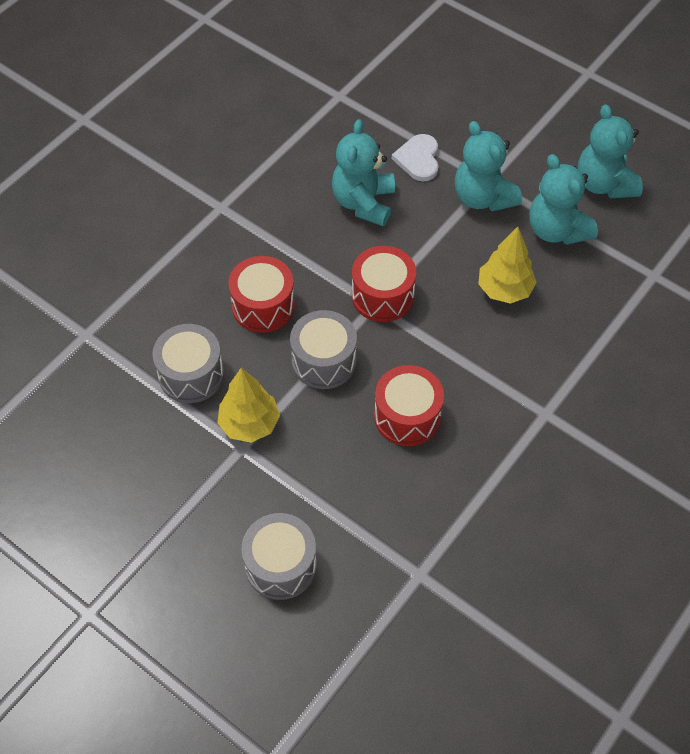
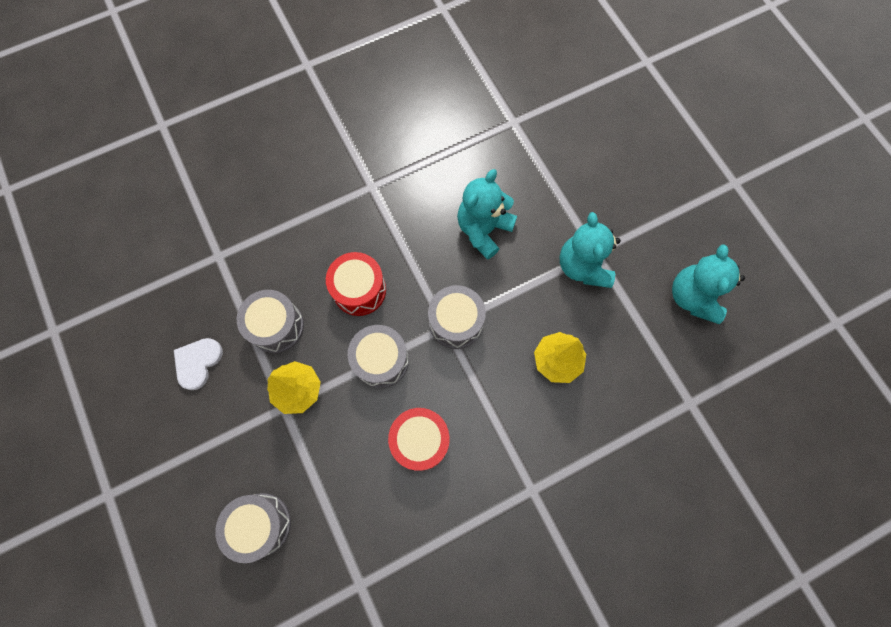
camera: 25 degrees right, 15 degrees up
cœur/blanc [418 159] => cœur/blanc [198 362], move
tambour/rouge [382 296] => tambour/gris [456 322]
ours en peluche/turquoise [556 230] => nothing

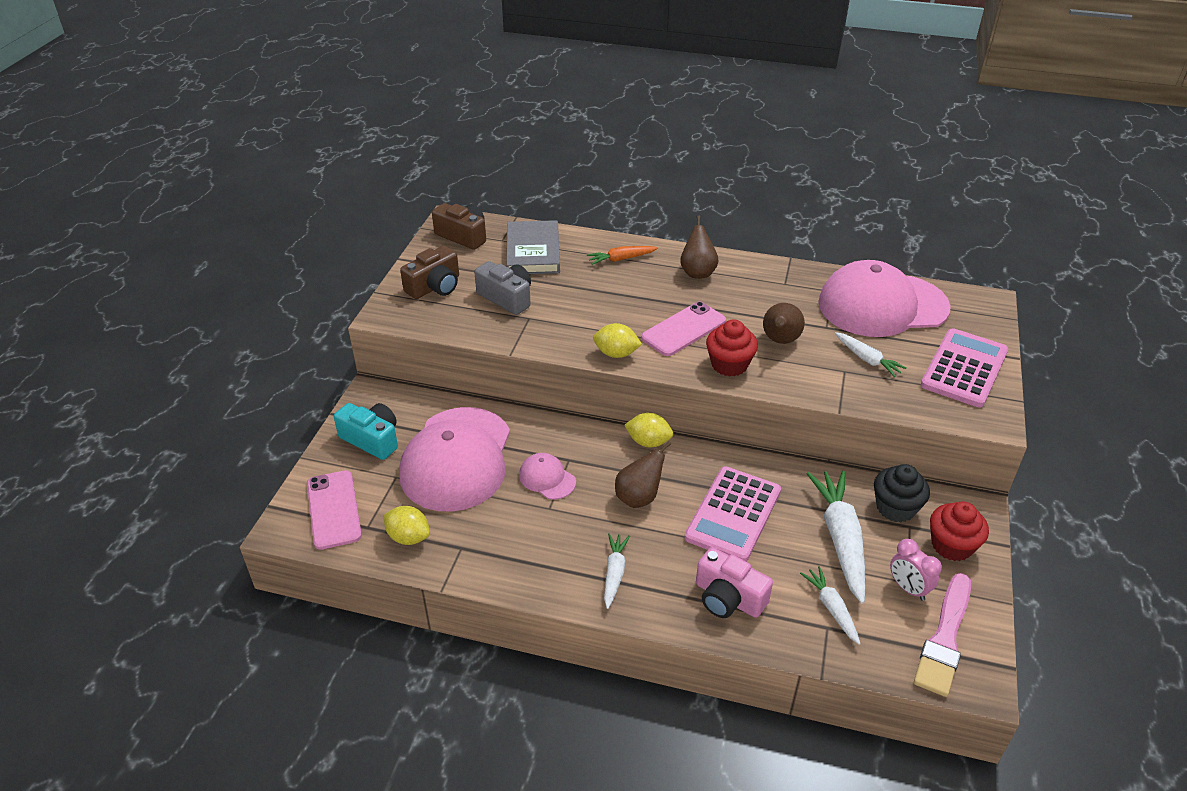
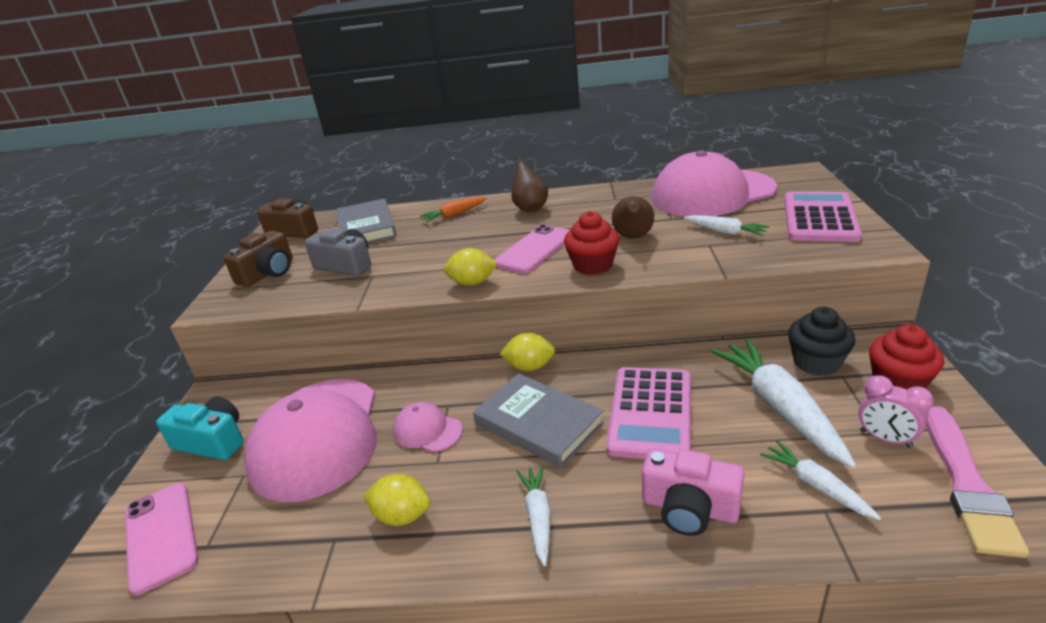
camera: 10 degrees left, 10 degrees down
citron/jaune [408 537] => citron/jaune [402 516], move
poire/marron [639 497] => livre/gris [538 423]

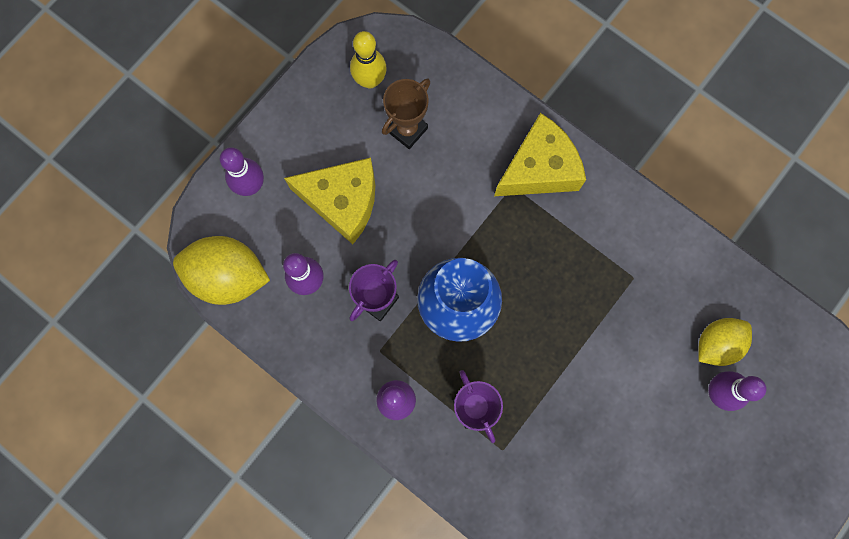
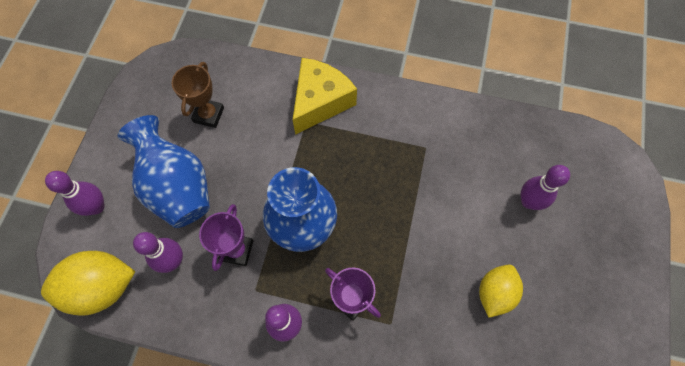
camera: 25 degrees left, 10 degrees down
fromage/jaune [342 201] => vase/bleu [178 187]
citron/jaune [716 344] => citron/jaune [494 293], move
quille/jaune [370 80] => nothing

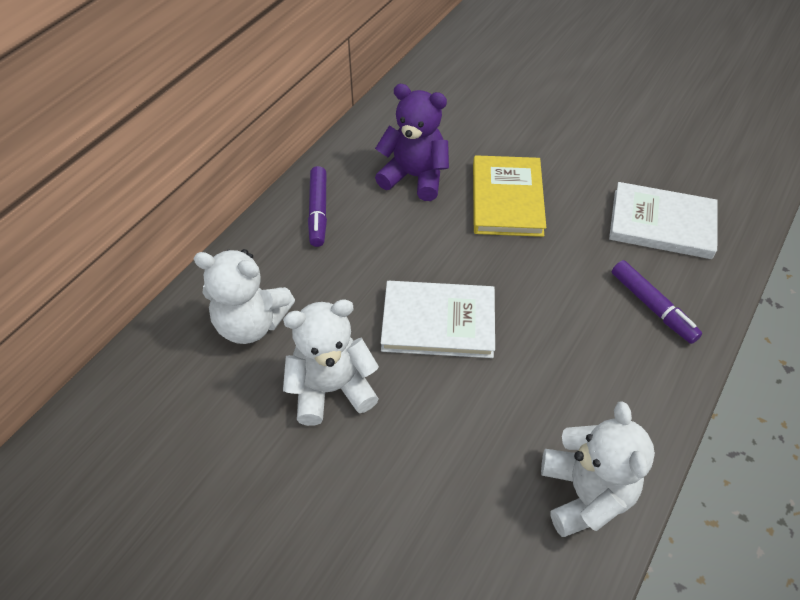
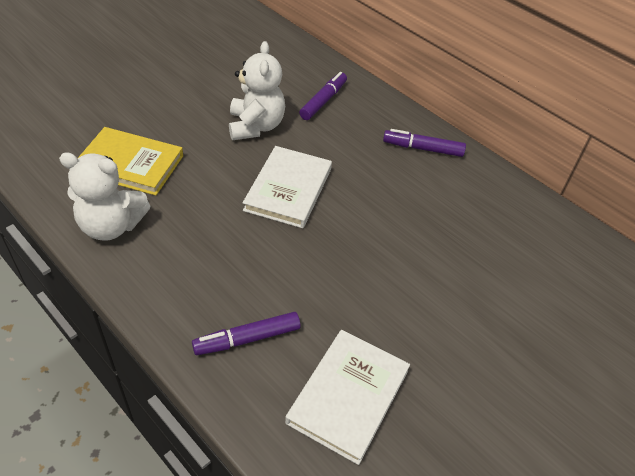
camera: 100 degrees right, 5 degrees down
livre/jaune [507 199] => livre/jaune [130 164], move
ours en peluche/blanc [251 323] => feutre/violet [323 101]
ours en peluche/violet [414 177] => nothing

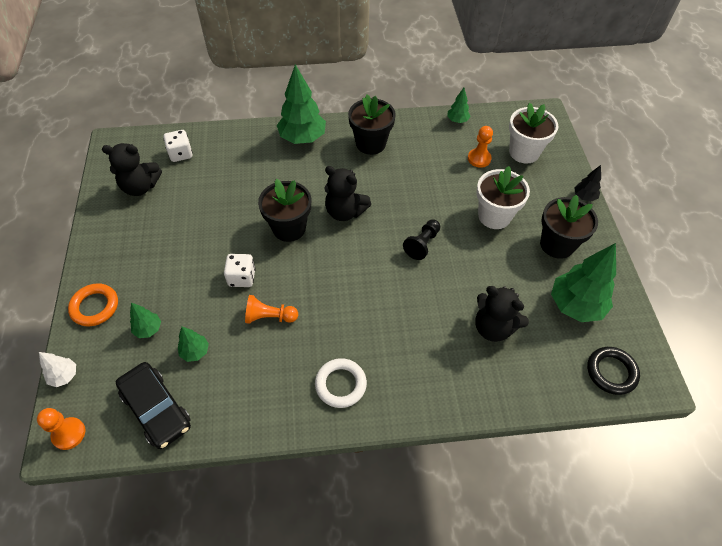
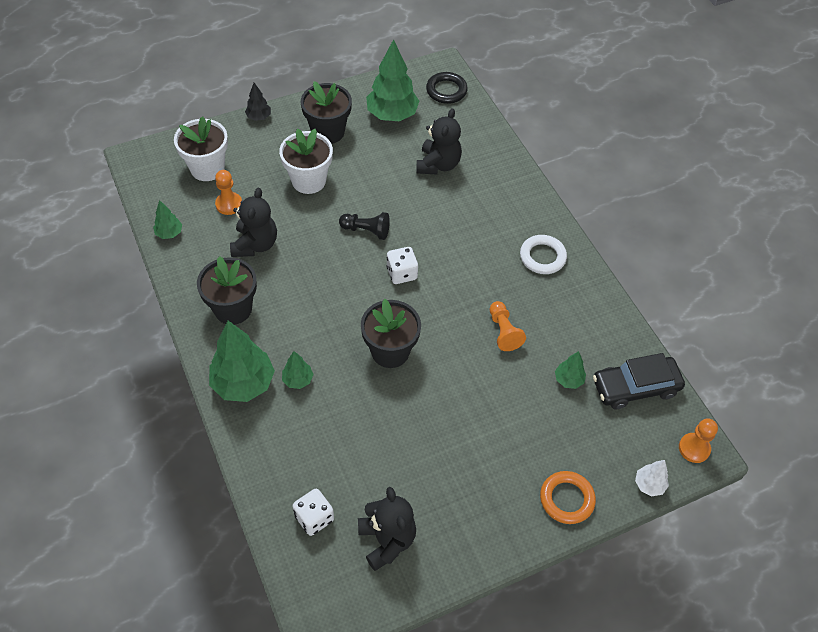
camera: 110 degrees left, 0 degrees up
ours en peluche/noir [345 212] => ours en peluche/noir [255 244], move
arbre/vert [148 329] => arbre/vert [298 380], move
dé/blanc [242 277] => dé/blanc [401 273], move
voiture/noir [156 409] => voiture/noir [635 387], 135 degrees counterclockwise

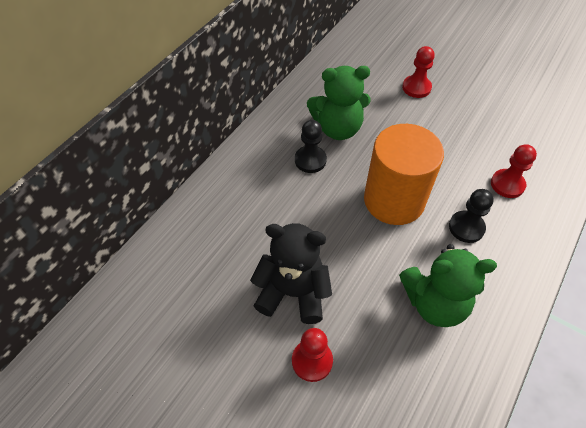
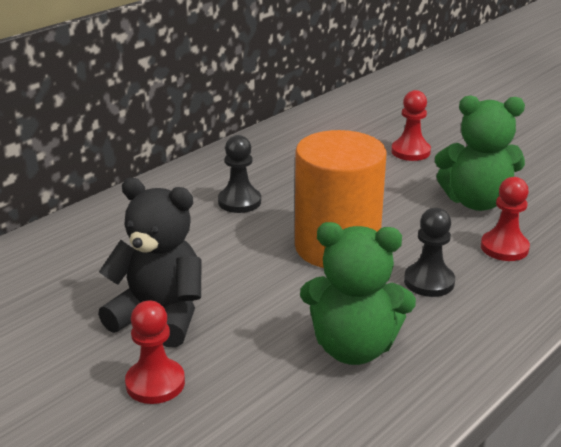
camera: 10 degrees right, 25 degrees down
ours en peluche/vert [337 128] => ours en peluche/vert [476 202], move

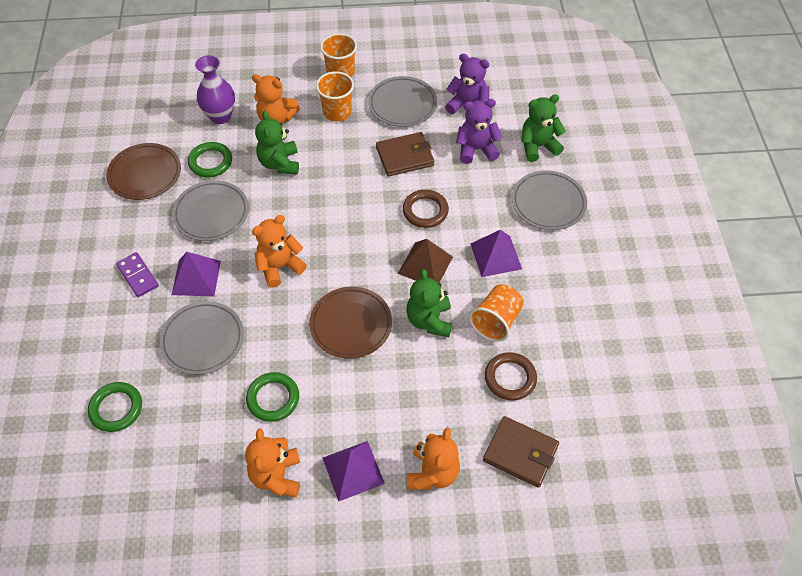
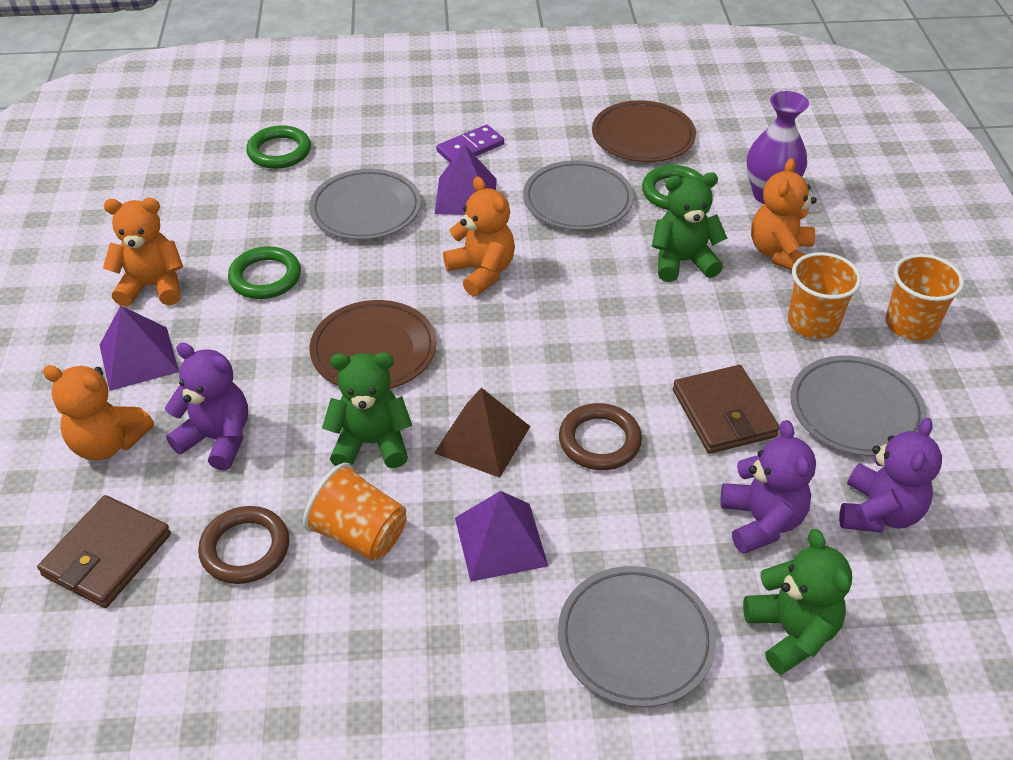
camera: 90 degrees right, 10 degrees down
nothing => ours en peluche/violet [218 439]

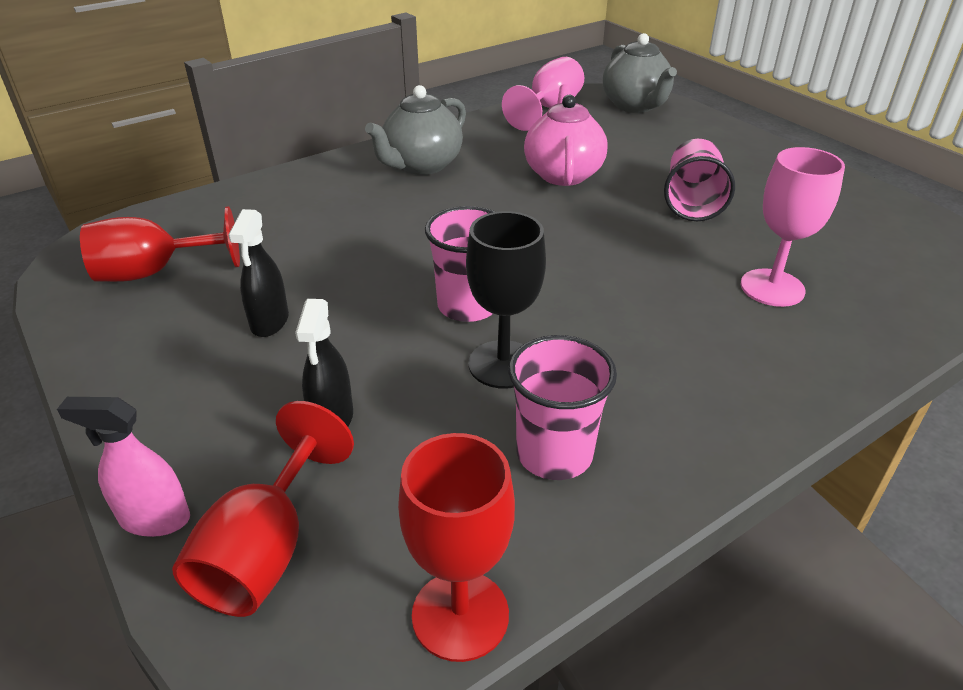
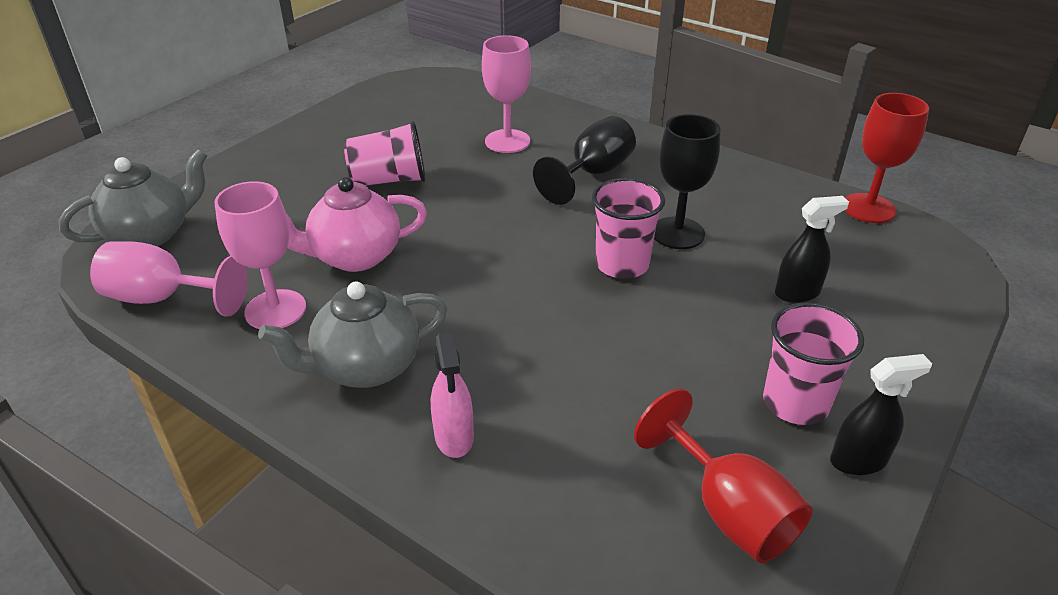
camera: 110 degrees left, 0 degrees up
nothing => verre à pied/rose [275 310]
théière/gris [421 165] => théière/gris [366 367], 135 degrees clockwise
vaporisateur/rose [154 519] => vaporisateur/rose [454 437], move
nothing => verre à pied/noir [593 174]
gobelet/rose [554 453] => gobelet/rose [795 403], move
vaporisateur/noir [269 322] => vaporisateur/noir [858 460], move
verre à pied/rouge [266 550] => nothing

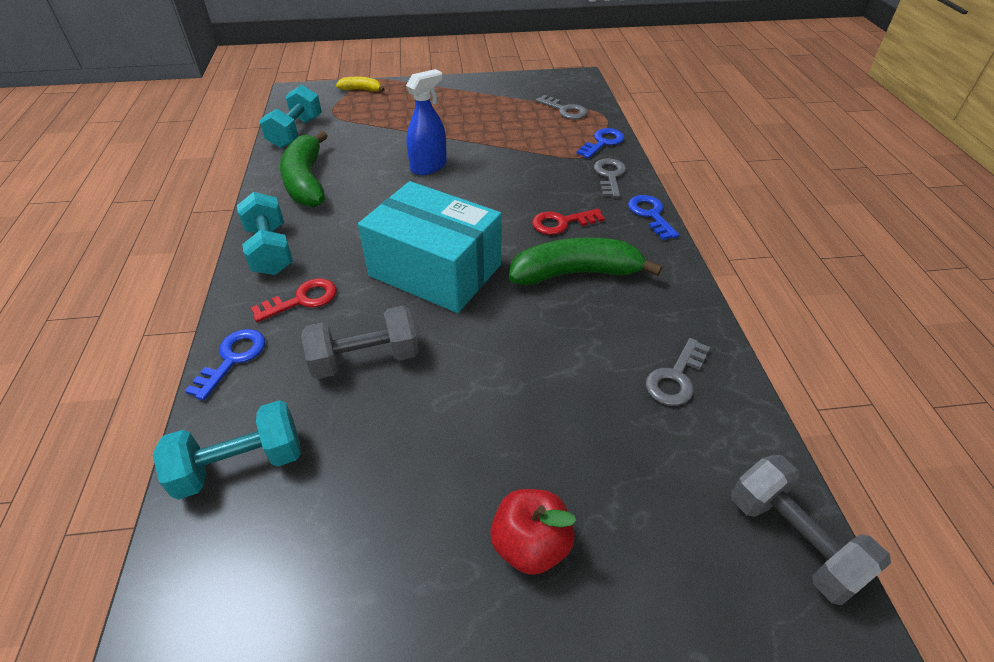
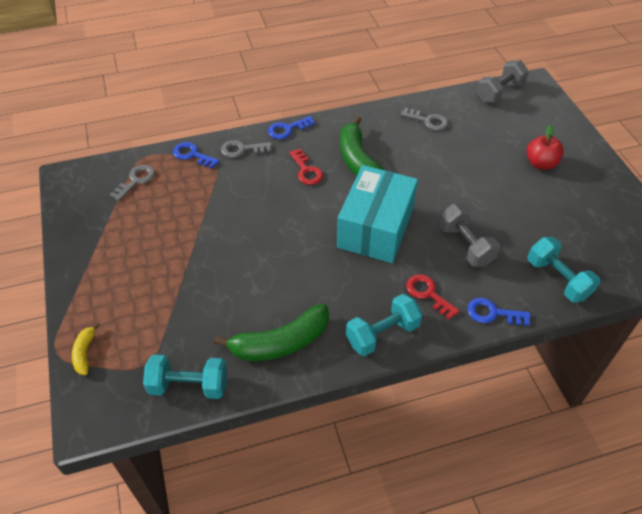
camera: 100 degrees left, 5 degrees up
vaporisateur/bleu [429 166] => nothing

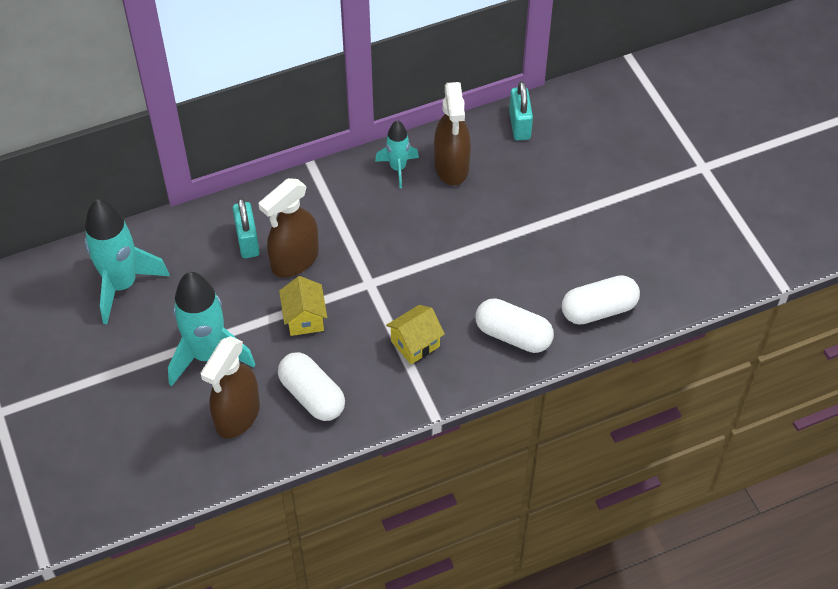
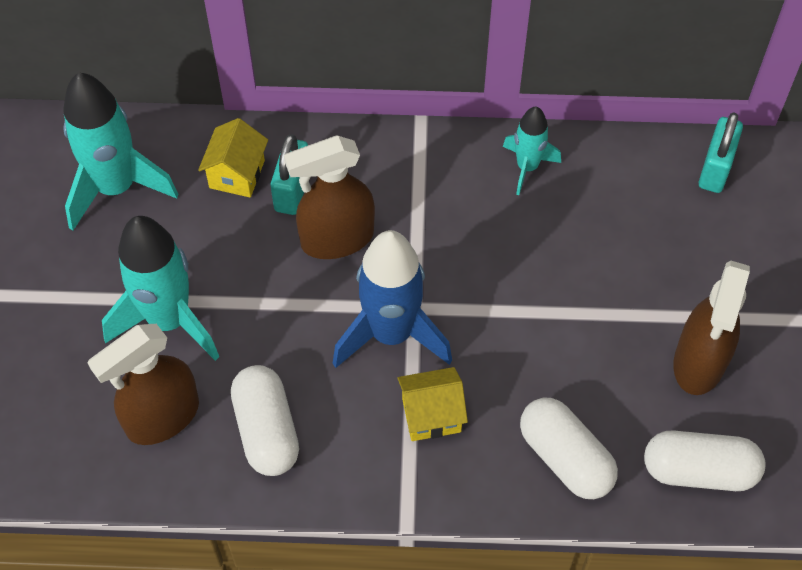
camera: 25 degrees right, 5 degrees up
maison/jaune [304 318] => maison/jaune [237 174], move
nothing => fusée/bleu [391 334]
vaporisateur/marron [451 167] => vaporisateur/marron [699 363], move

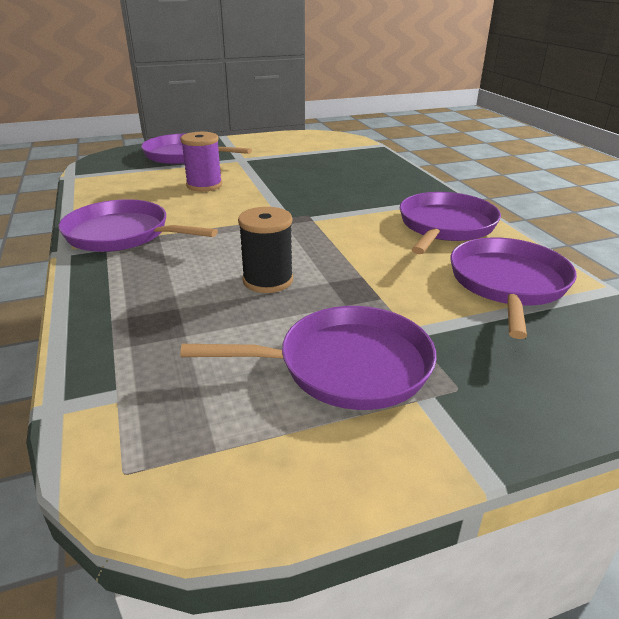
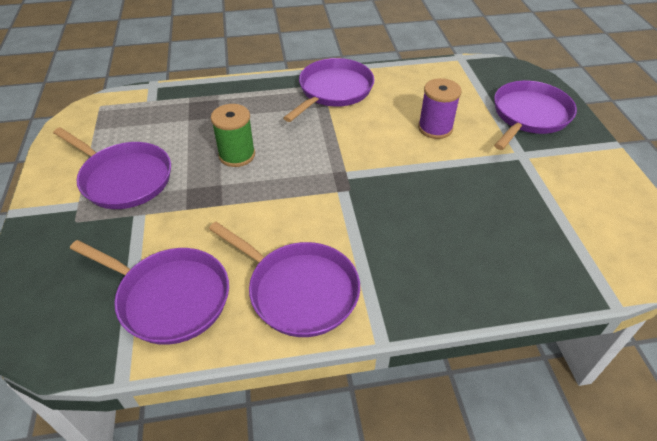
camera: 100 degrees right, 15 degrees up
poêle/violet [346 366] => poêle/violet [124 178], 60 degrees counterclockwise
bobine/noir [268 280] => bobine/vert [237 155]

